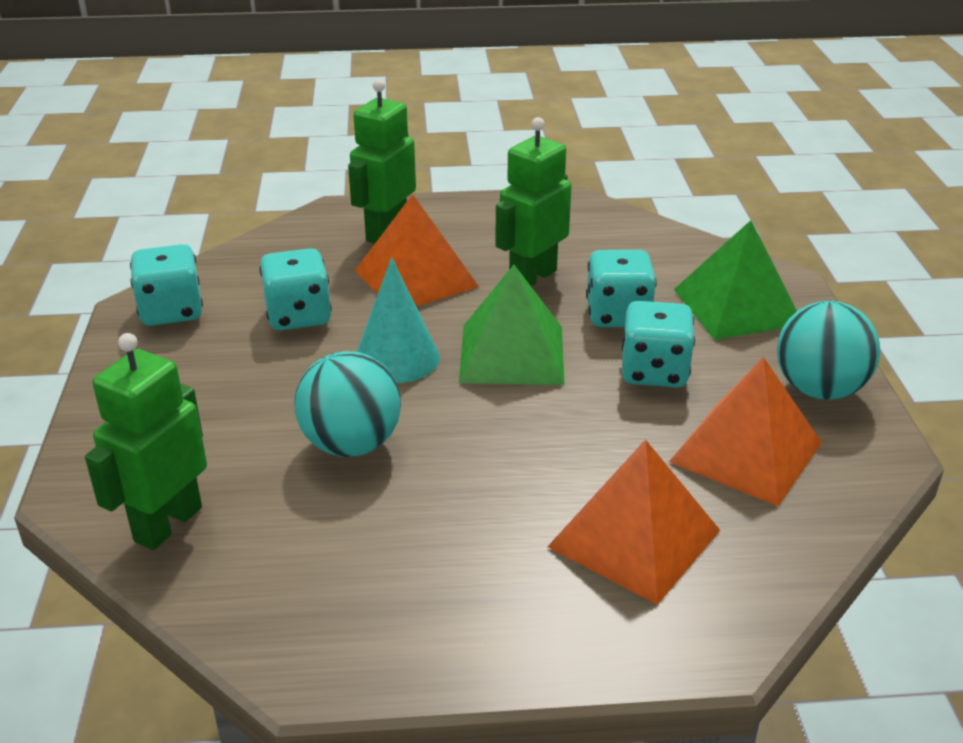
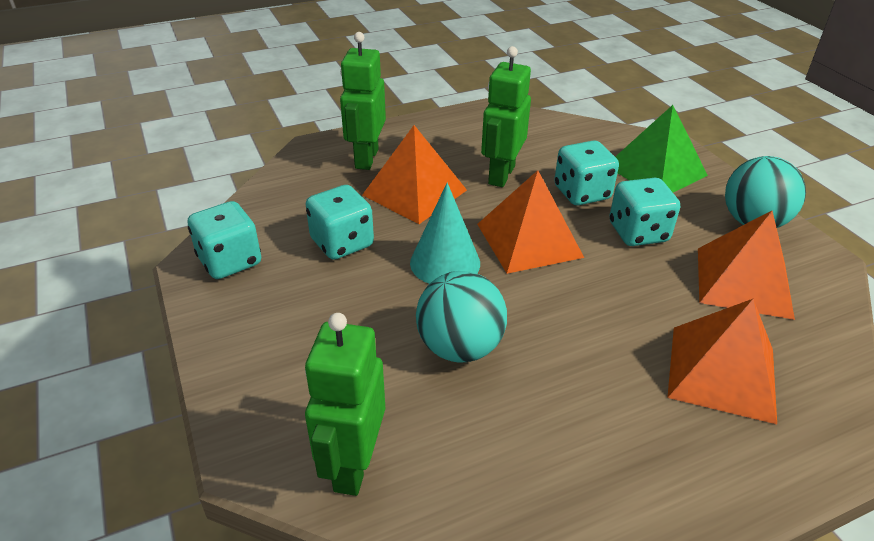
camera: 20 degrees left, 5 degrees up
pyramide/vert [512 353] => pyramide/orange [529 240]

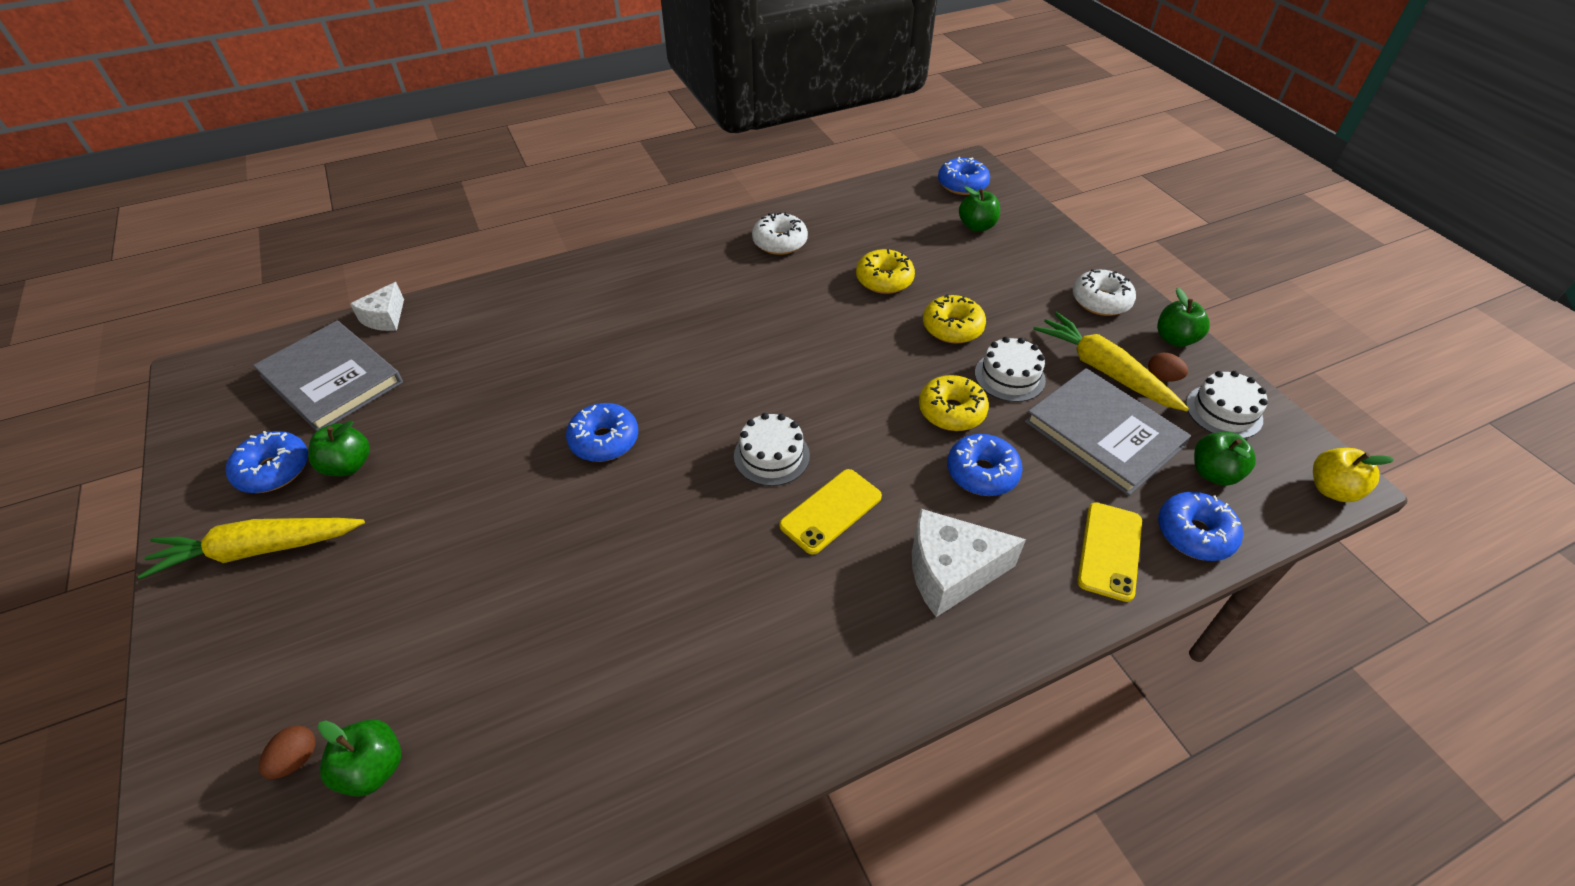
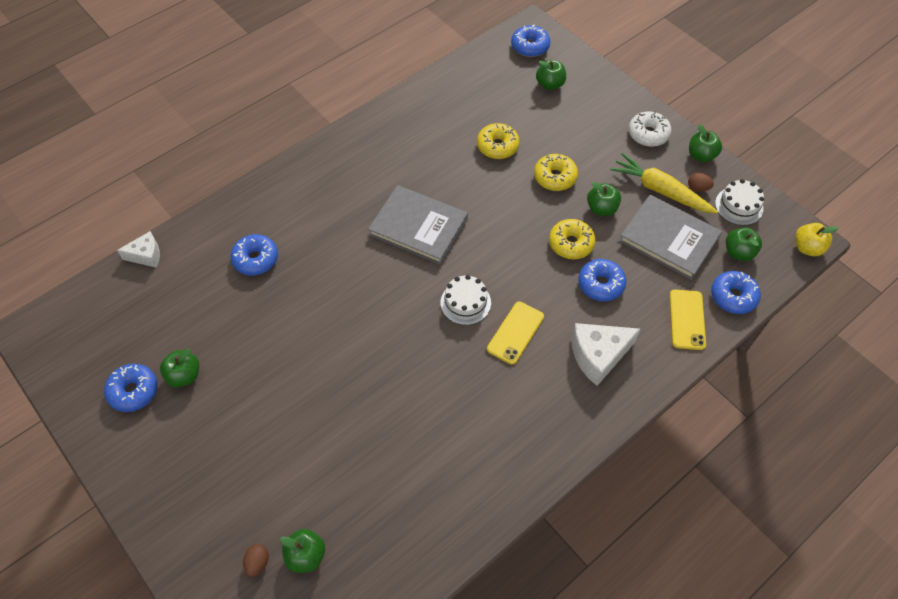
camera: 15 degrees left, 10 degrees up
fromage/blanc [385 318] => fromage/blanc [146 255], 105 degrees counterclockwise
beignet/bleu [604 440] => beignet/bleu [256 259], move
livre/gris [332 379] => livre/gris [418 227], move
gâteau/blanc [1009 376] => pomme/vert [601 208]
carotte/jaune [260 549] => nothing
beignet/blanc [780 242] => nothing

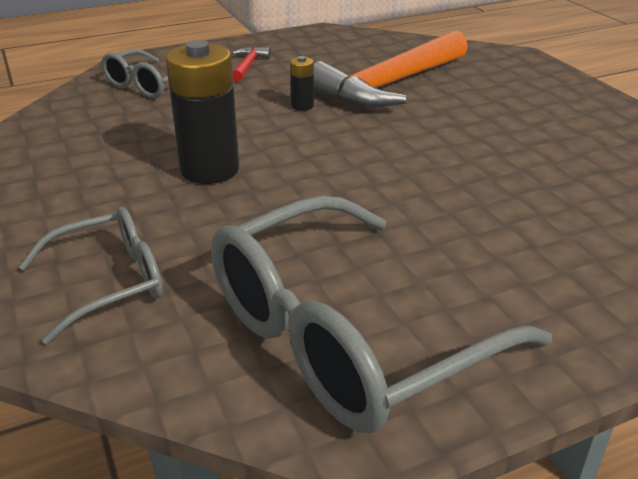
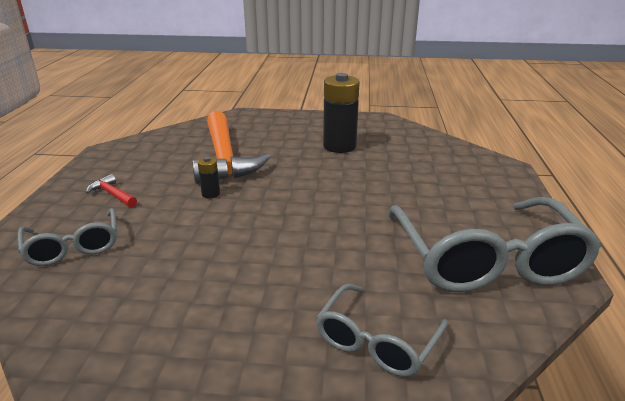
camera: 60 degrees left, 5 degrees down
lunettes/gris [110 282] => lunettes/gris [376 342], 150 degrees counterclockwise
pile/noir [210 170] => pile/noir [339 146], move

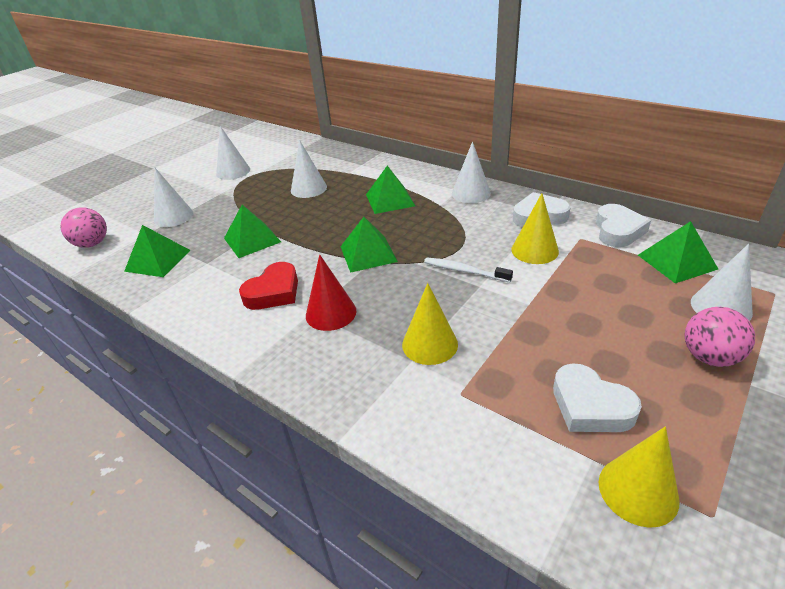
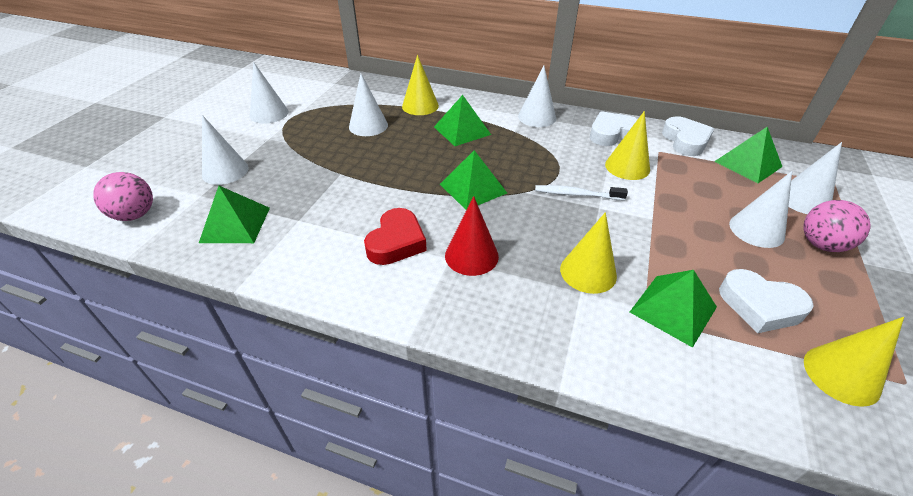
camera: 20 degrees left, 5 degrees up
nothing => cône/jaune [420 106]
pyramide/vert [252 240] => pyramide/vert [673 309], move
nothing => cône/blanc [756 230]

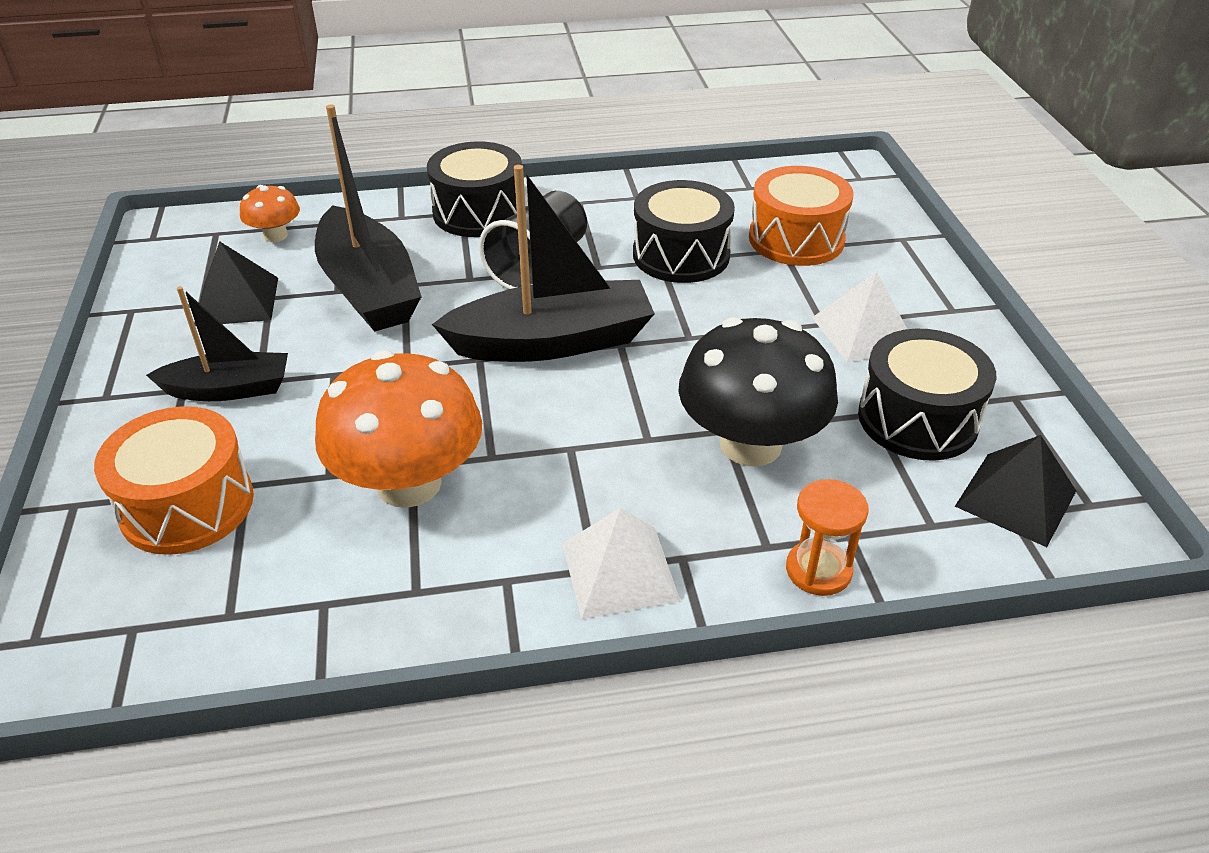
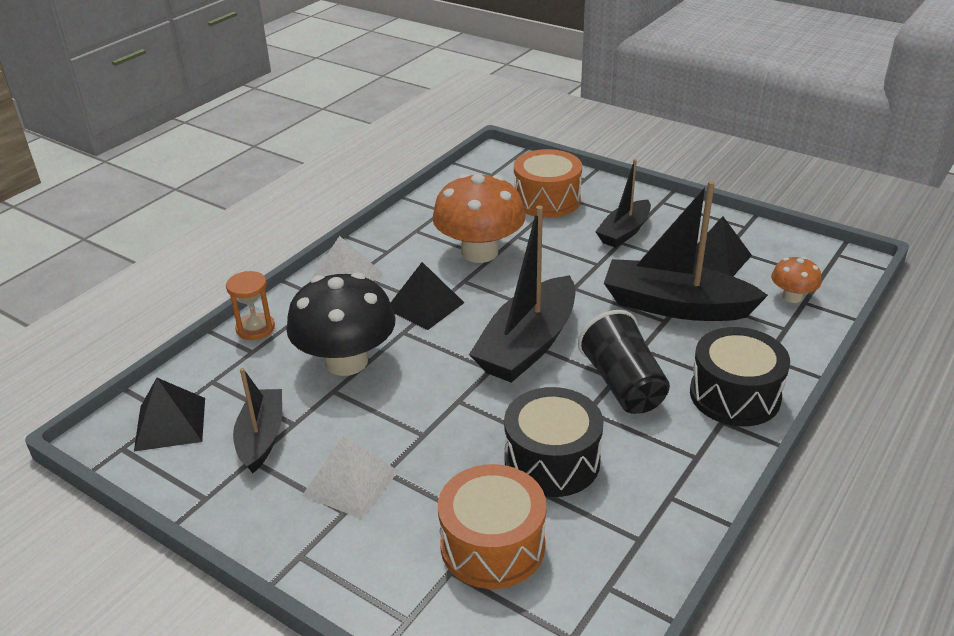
camera: 135 degrees right, 5 degrees down
tambour/noir [917 419] => bateau/noir [261 437]
nothing => pyramide/noir [424 306]

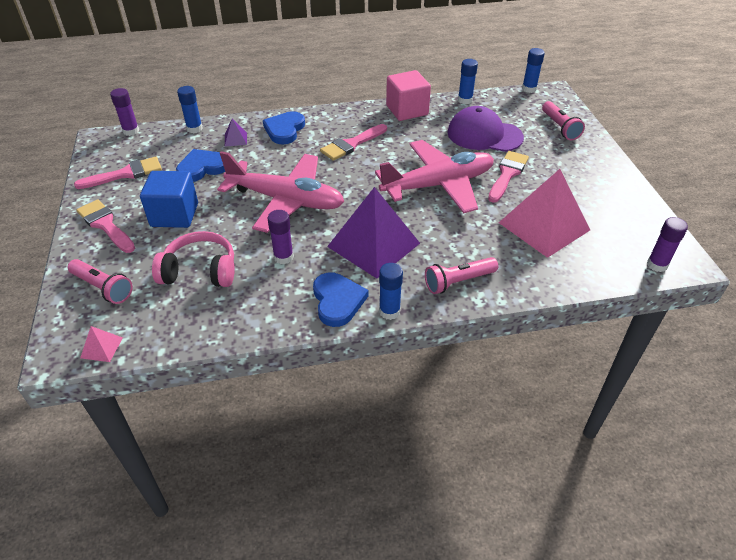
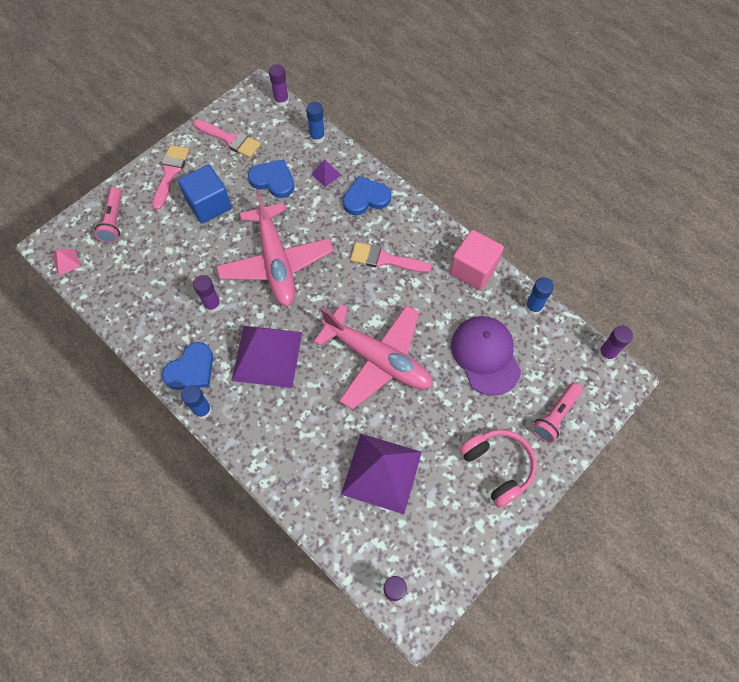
camera: 55 degrees right, 20 degrees up
pyramide/rose [544 226] => pyramide/violet [381 472]
casque audio/rose [200 271] => casque audio/rose [498 467], move
bâton de colle/bleu [529 89] => bâton de colle/violet [606 353]
lampe de poche/rose [458 281] => nothing
pinceau/rose [507 174] => nothing

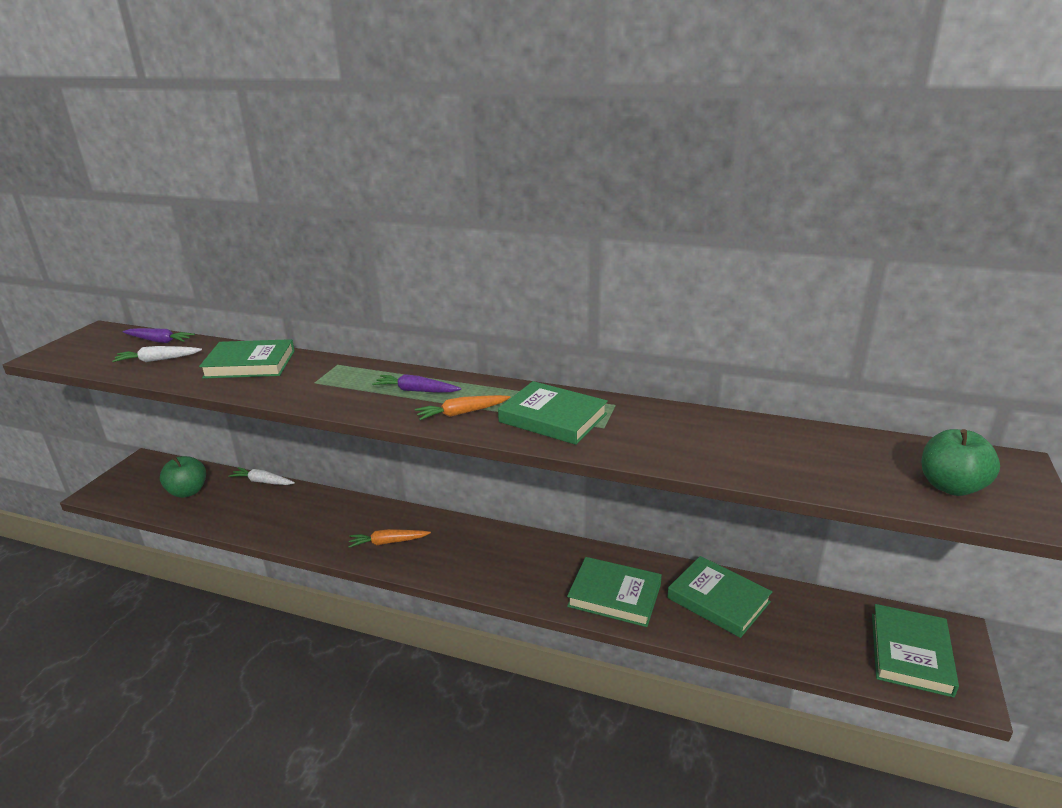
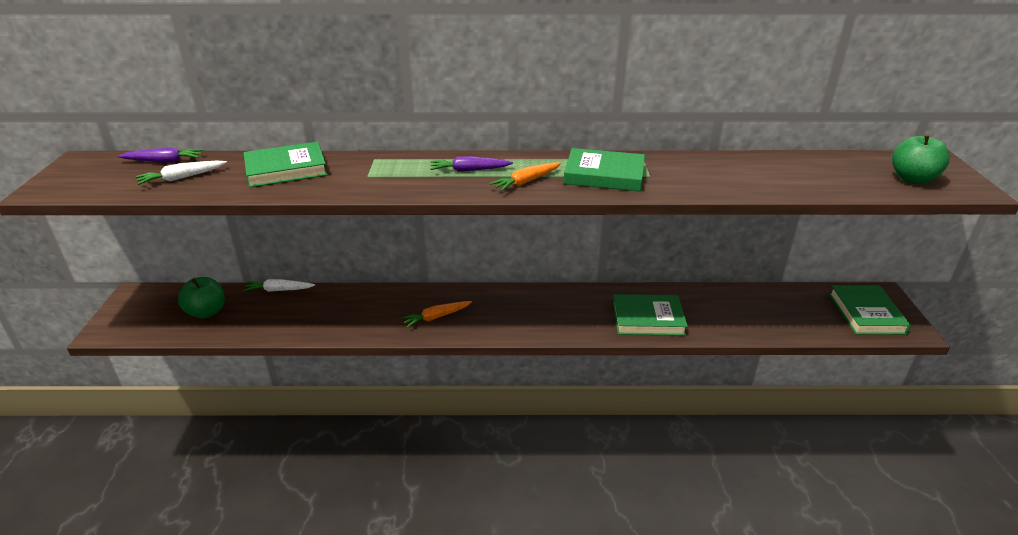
camera: 20 degrees left, 5 degrees up
livre/vert [718 600] => nothing

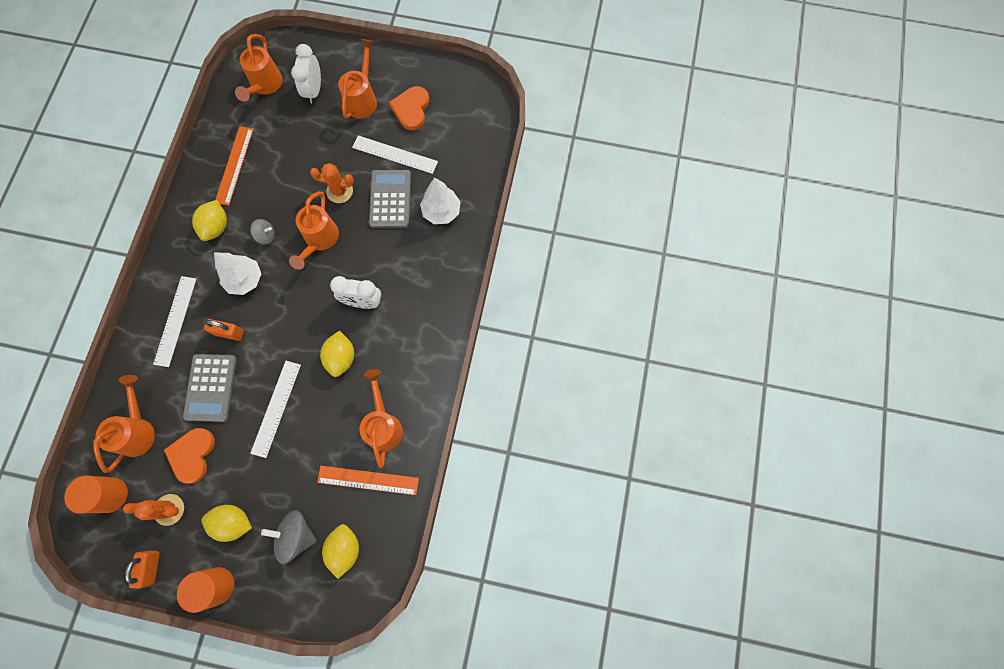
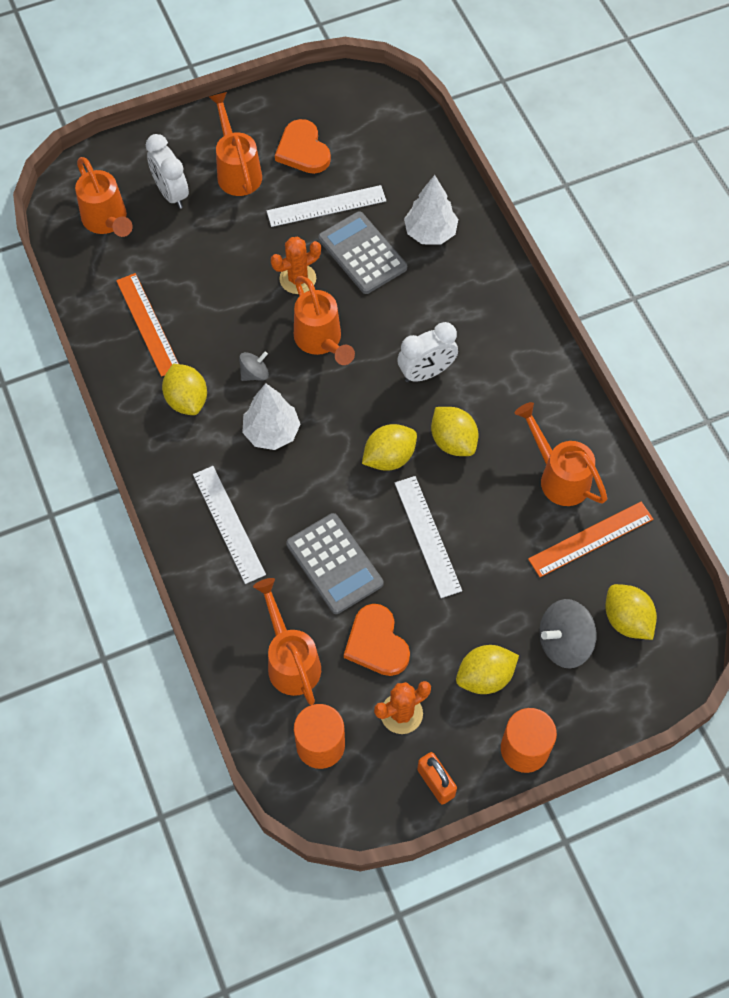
camera: 35 degrees left, 10 degrees down
nothing => citron/jaune [389 457]
cadenas/orange [229 333] => nothing

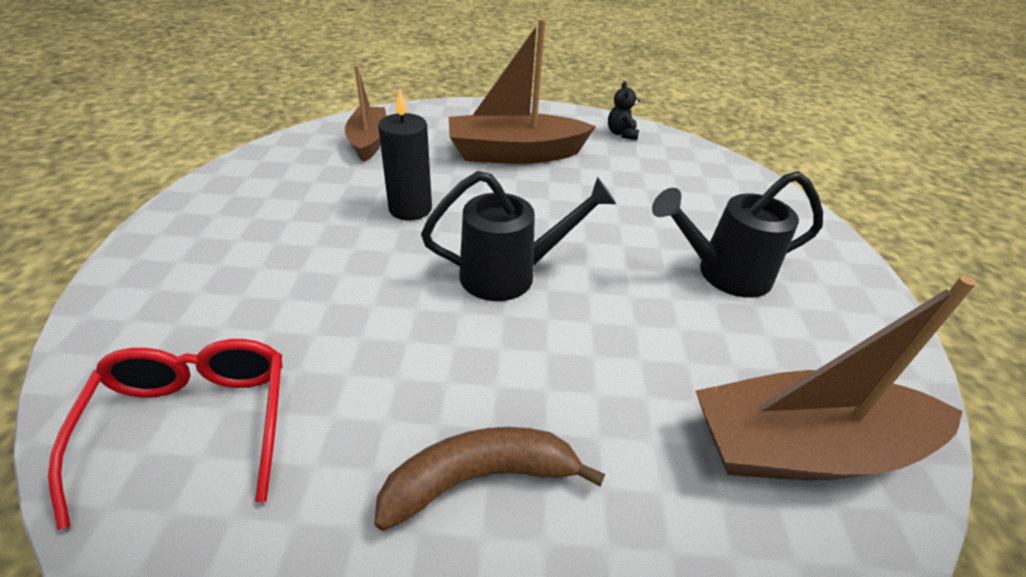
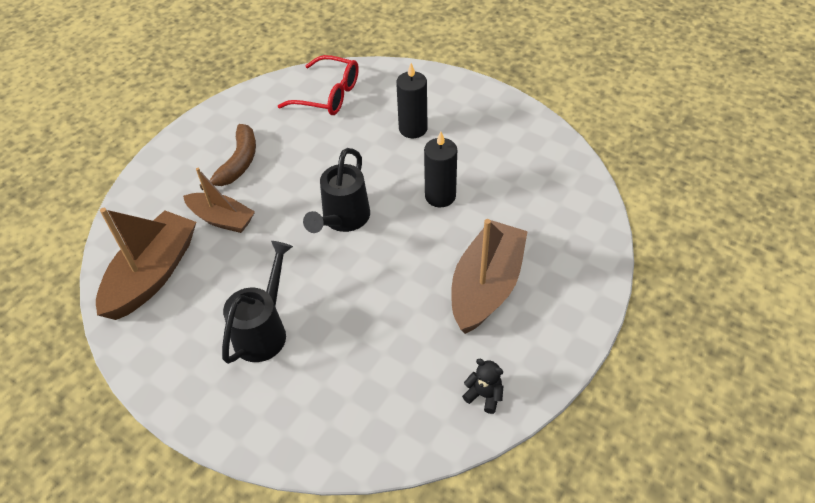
camera: 125 degrees right, 10 degrees up
bateau/marron [369 141] => bateau/marron [222 219], move
nothing => bougie/noir [413 129]

